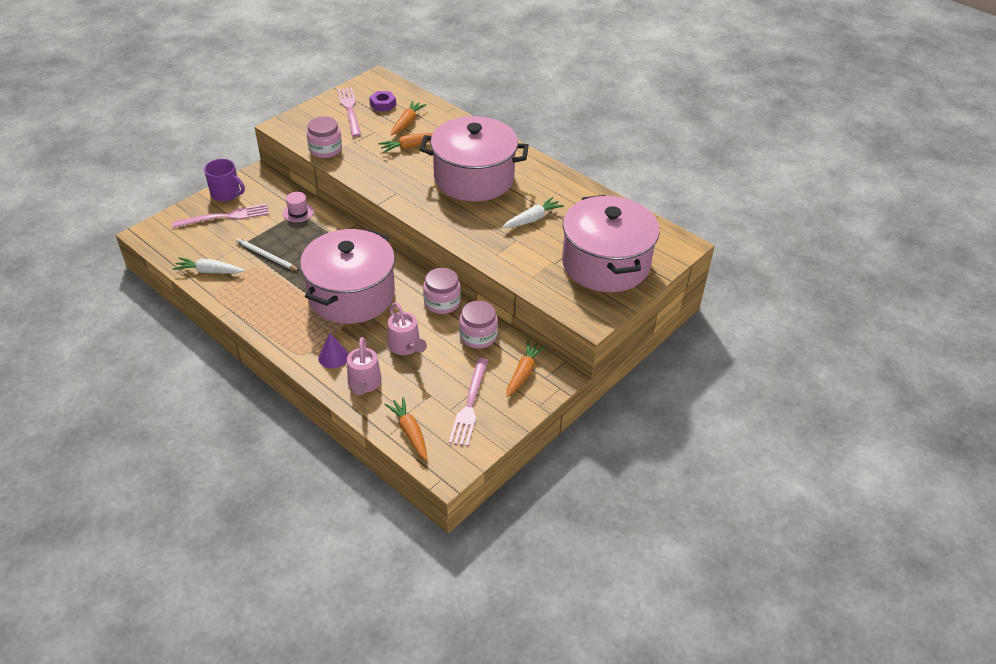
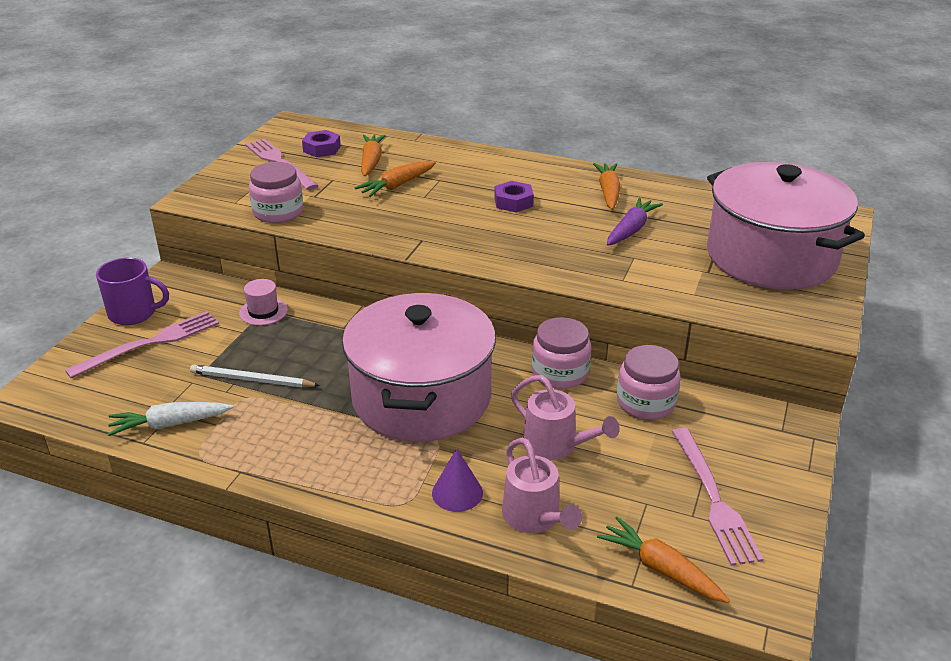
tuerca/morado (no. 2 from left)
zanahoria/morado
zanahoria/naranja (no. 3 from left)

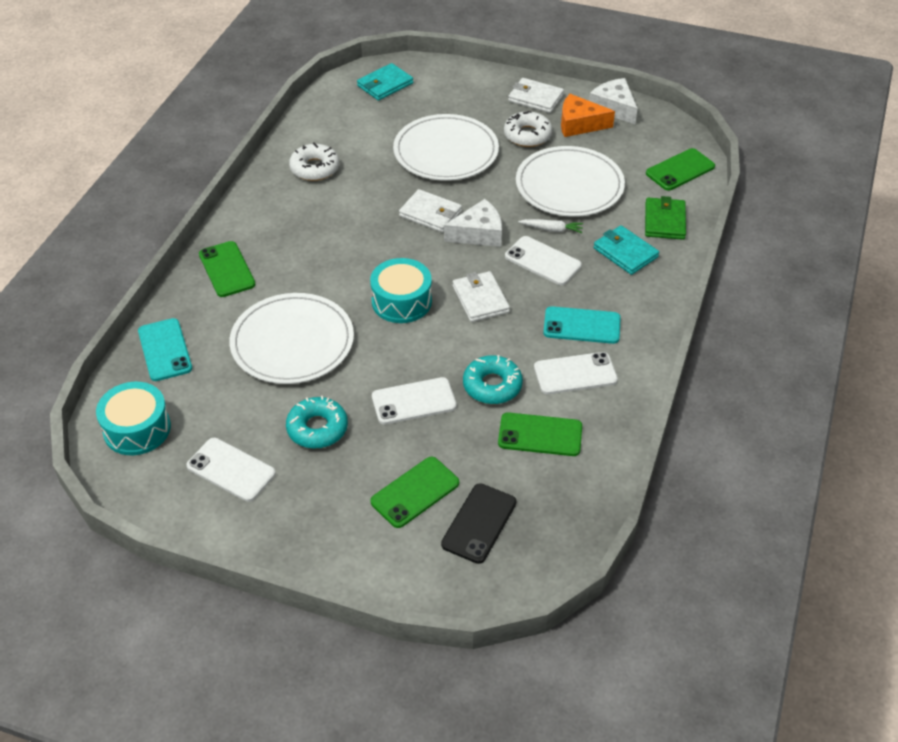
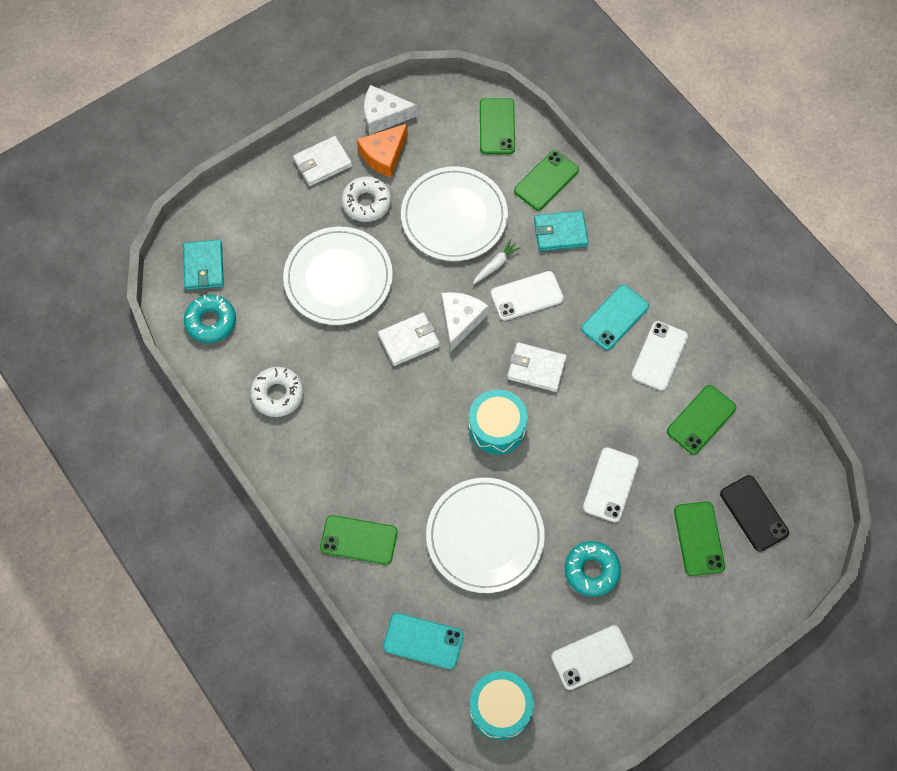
móvil/verde (no. 3 from left)
rosquilla/turquesa (no. 1 from left)

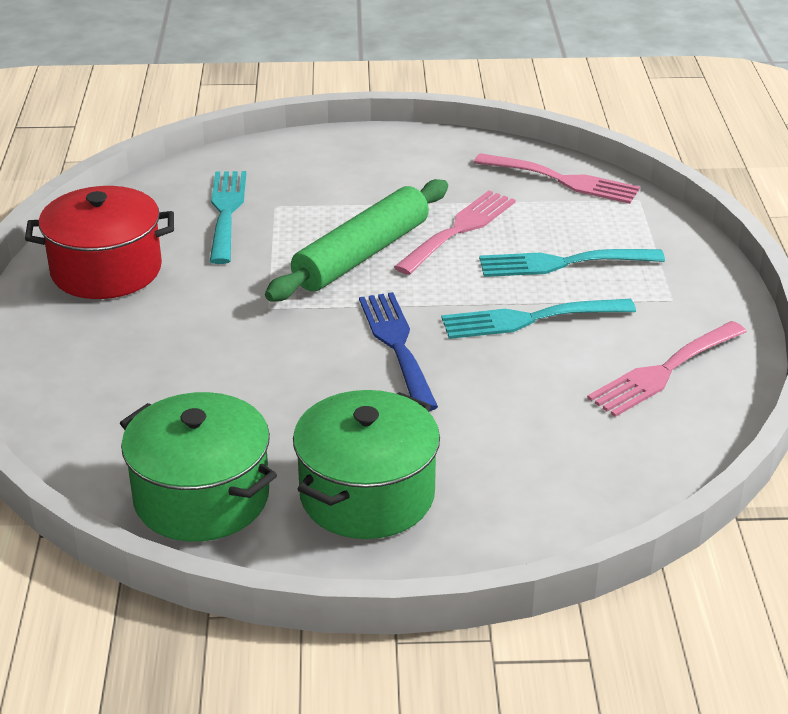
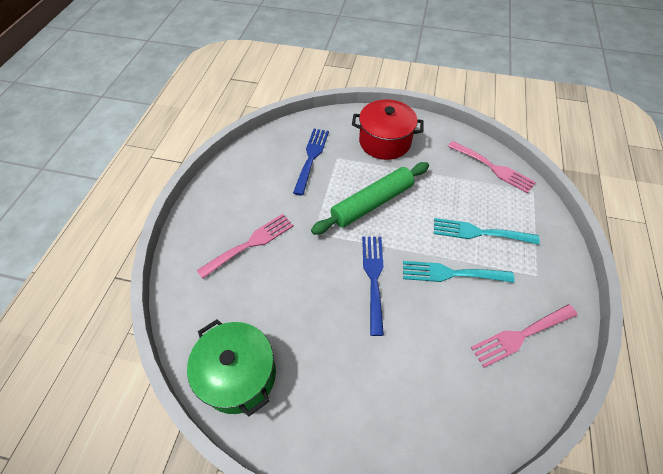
tenedor/azul (no. 1 from left)
olla/rojo
tenedor/rosa (no. 1 from left)
olla/verde (no. 2 from left in the first image)

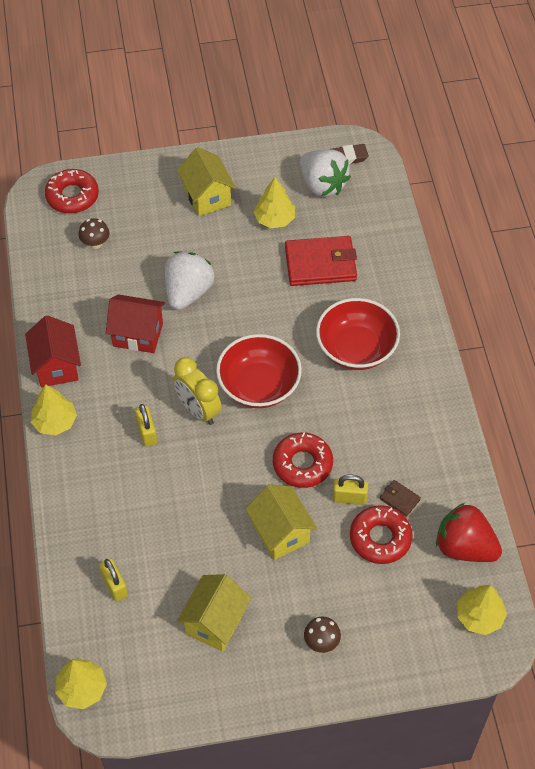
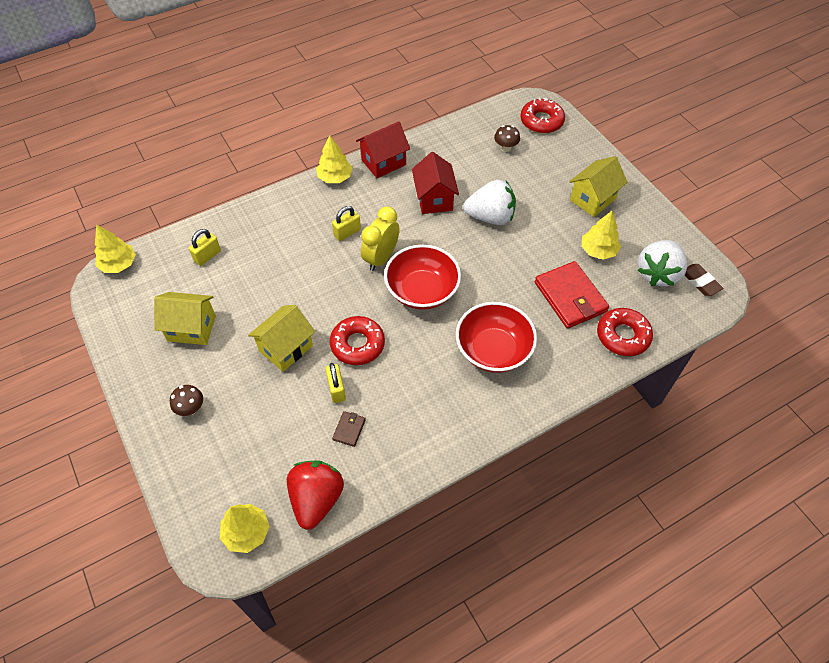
rosquilla/rojo (no. 3 from left)

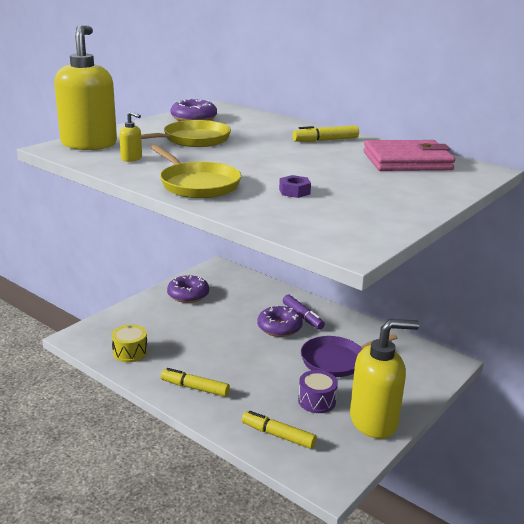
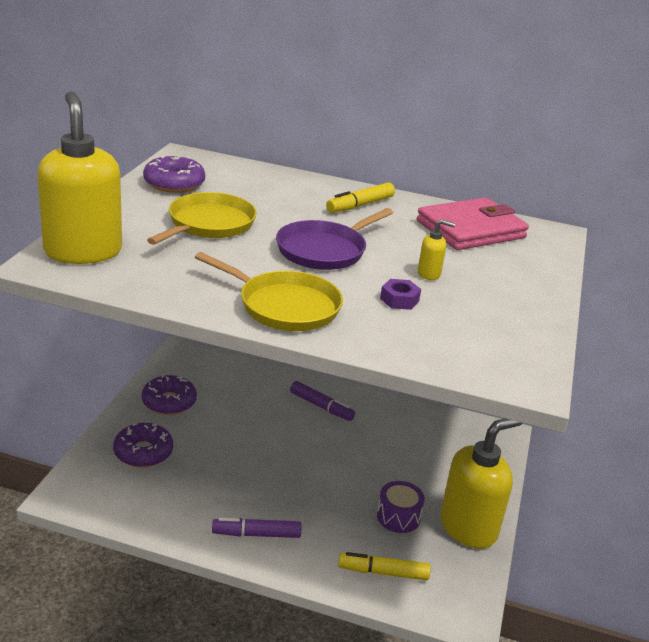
dispensador de jabón/amarillo (no. 2 from left)
rosquilla/morado (no. 1 from left)
tambor/amarillo
sartén/morado
rotulador/morado (no. 1 from left)

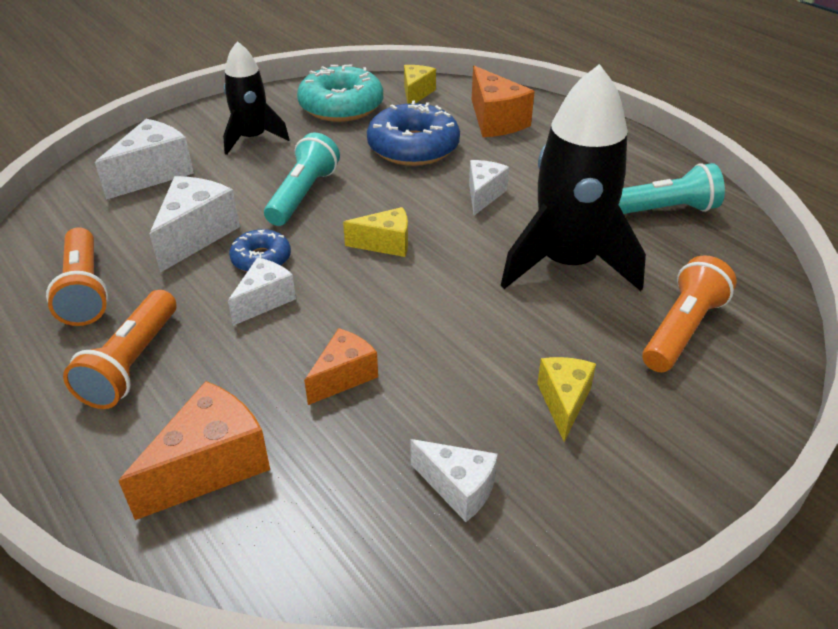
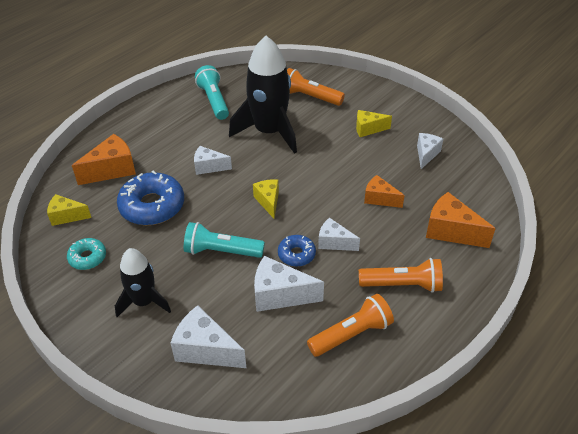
rosquilla/turquesa

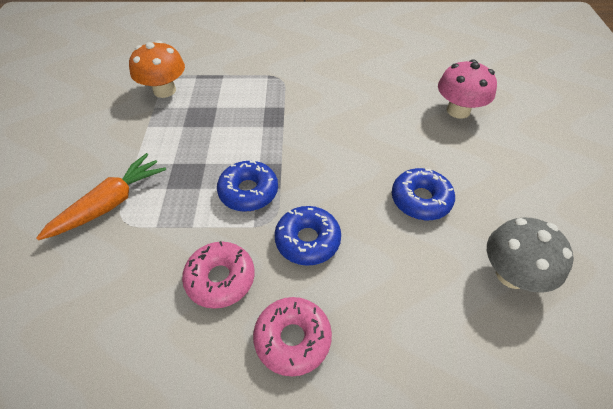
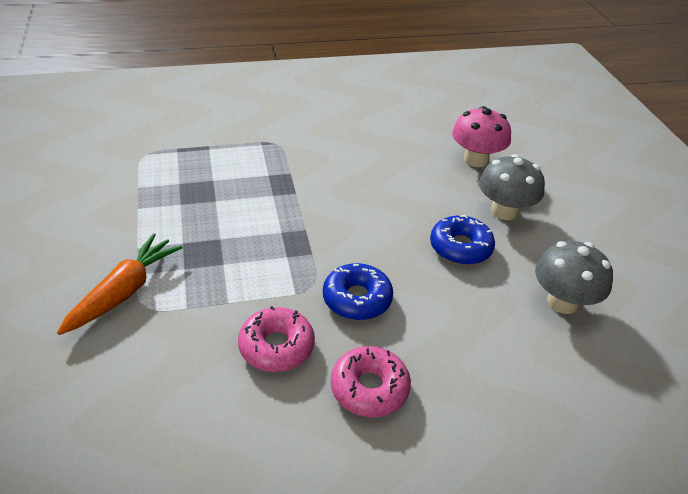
seta/naranja
rosquilla/azul (no. 1 from left in the first image)
seta/gris (no. 1 from left)

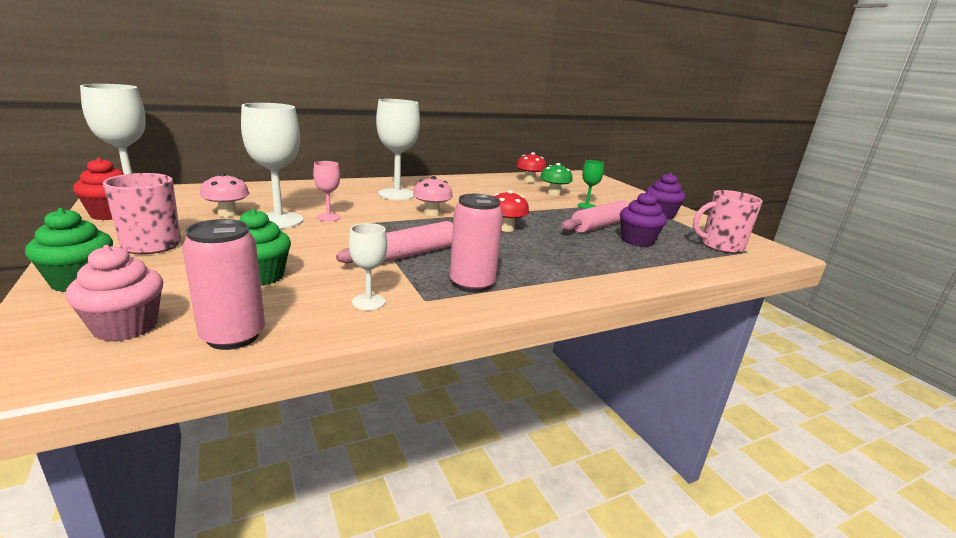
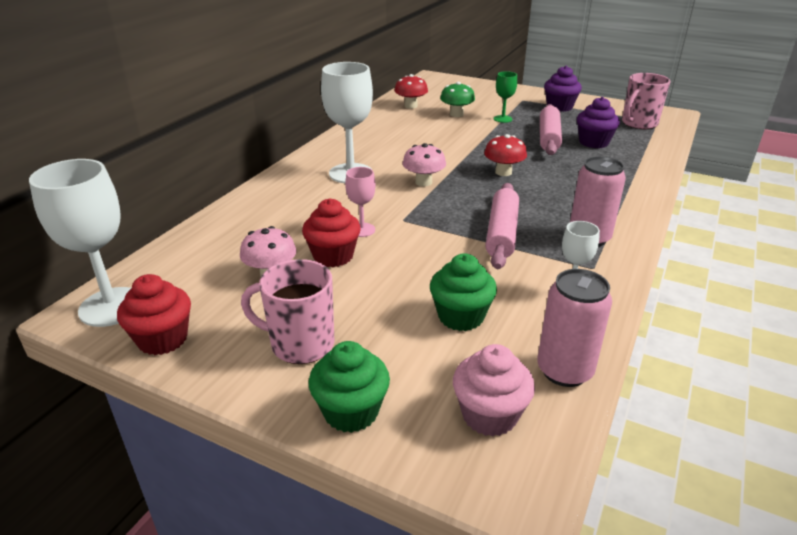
magdalena/rojo (no. 2 from left)

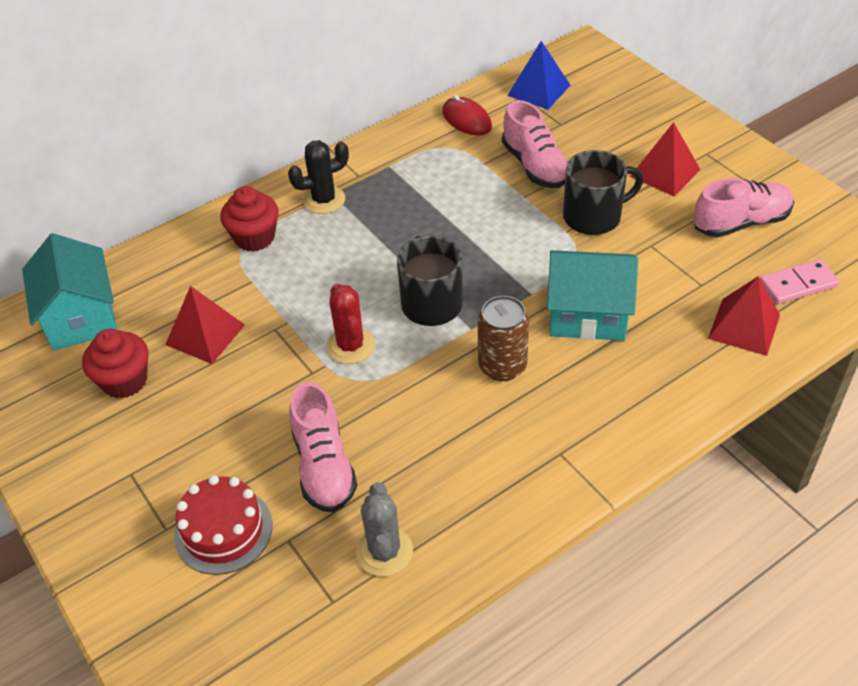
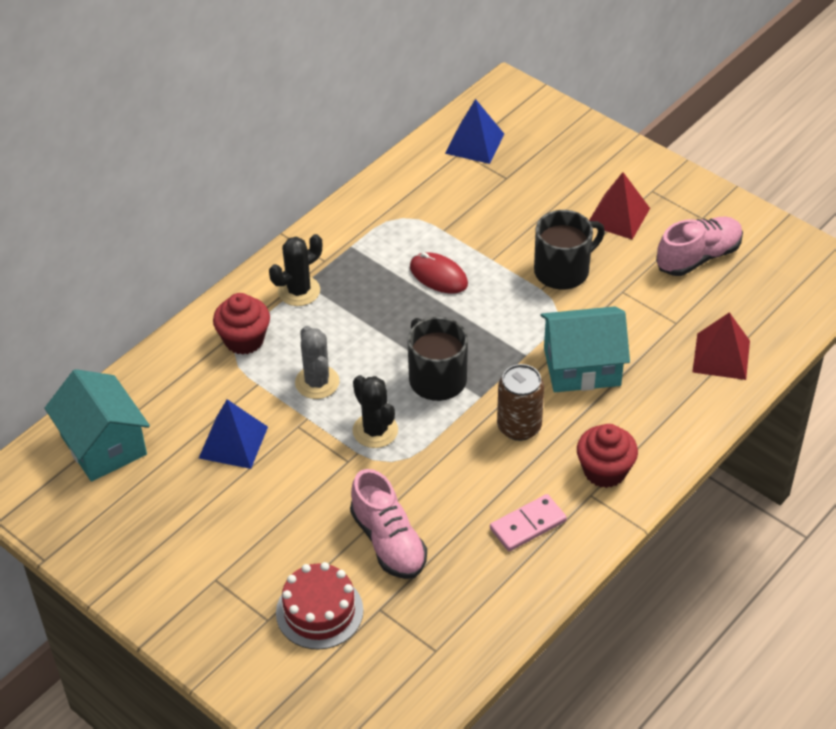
ratón/rojo
zapato/rosa (no. 2 from left in the first image)
ficha de dominó/rosa
cactus/negro (no. 2 from left)
pirámide/azul (no. 1 from left)
magdalena/rojo (no. 2 from left)
cactus/gris

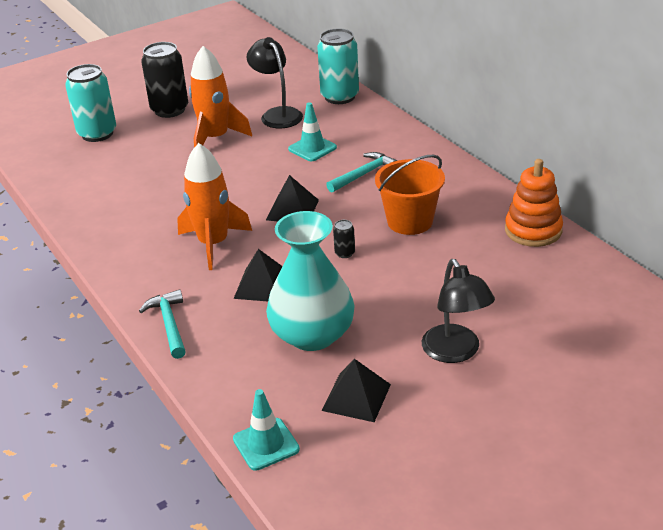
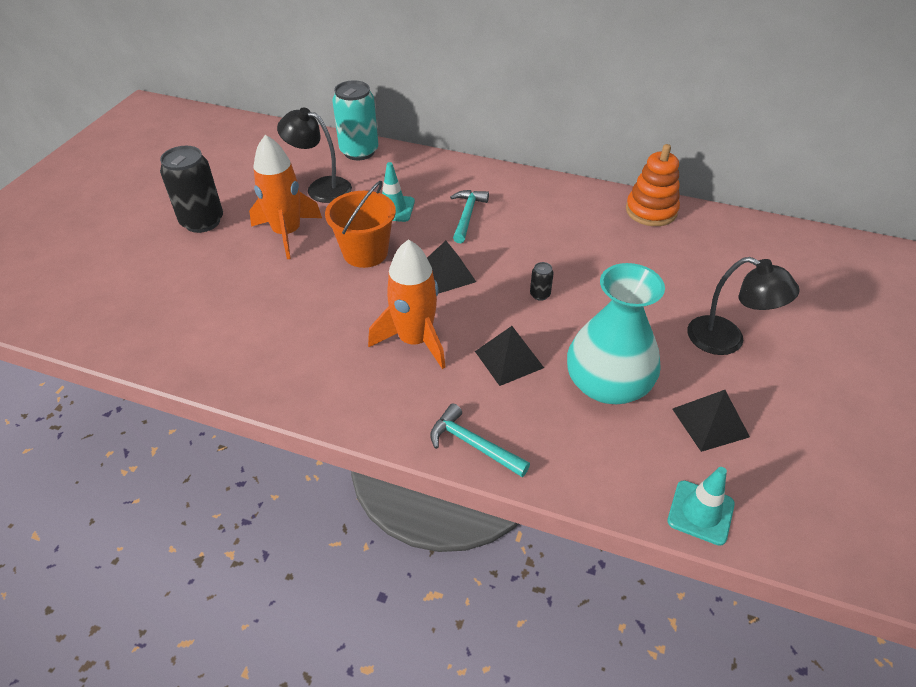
lata/turquesa (no. 1 from left in the first image)
balde/naranja

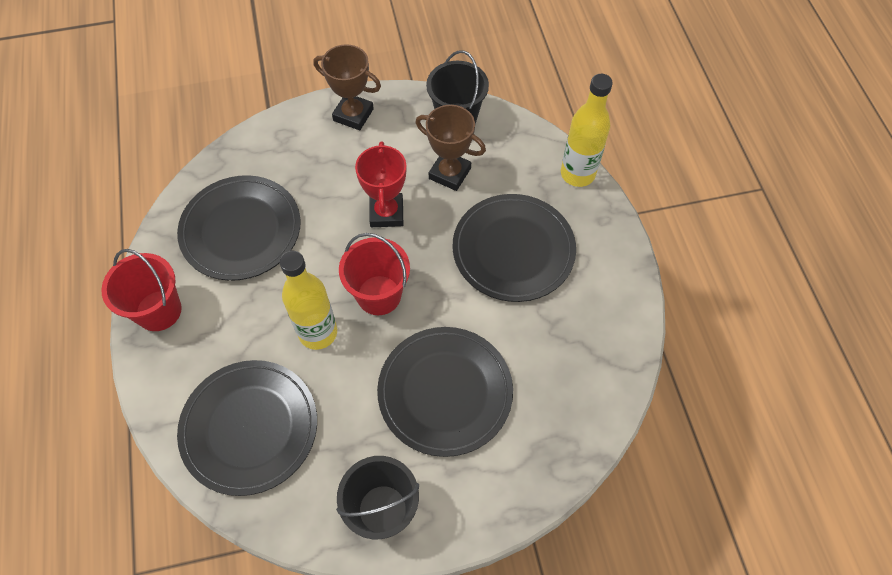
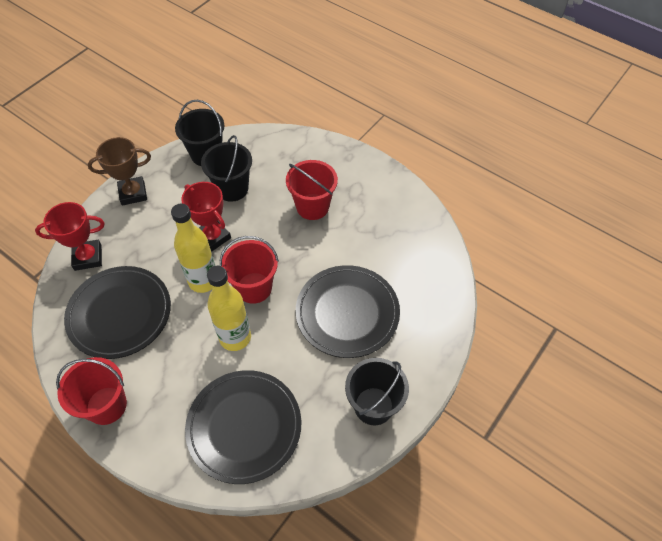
botella/amarillo (no. 1 from left)
balde/negro (no. 2 from left)
balde/rojo (no. 3 from left)
trofeo/rojo (no. 1 from left)

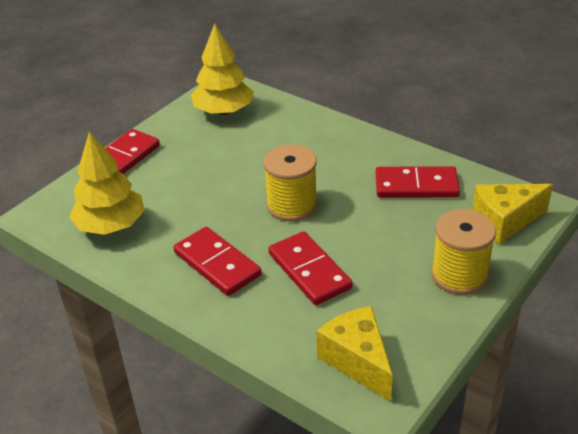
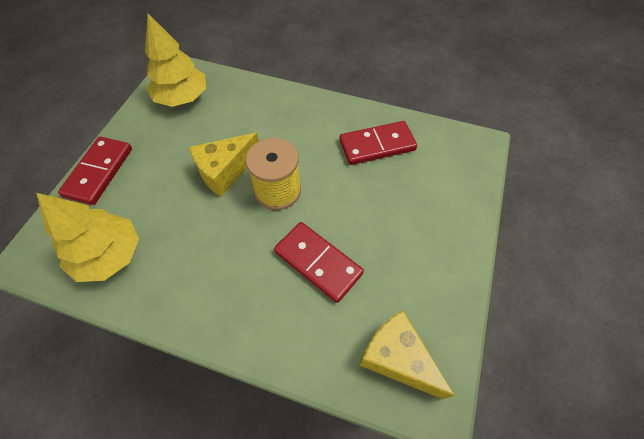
queso/amarillo (no. 1 from left)
carrete/amarillo (no. 2 from left in the first image)
ficha de dominó/rojo (no. 2 from left in the first image)

